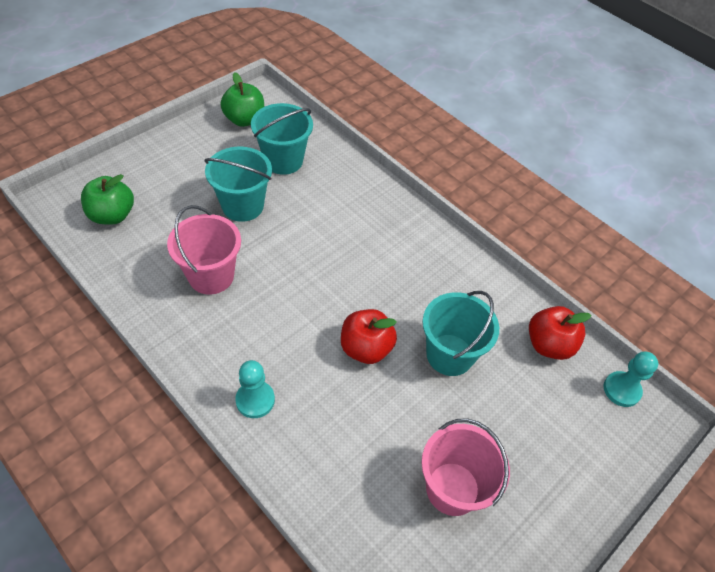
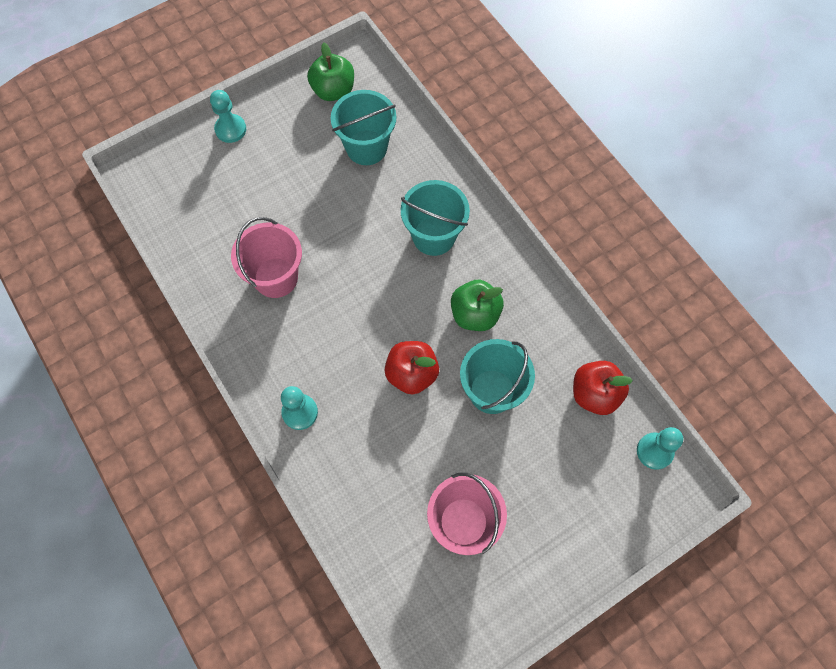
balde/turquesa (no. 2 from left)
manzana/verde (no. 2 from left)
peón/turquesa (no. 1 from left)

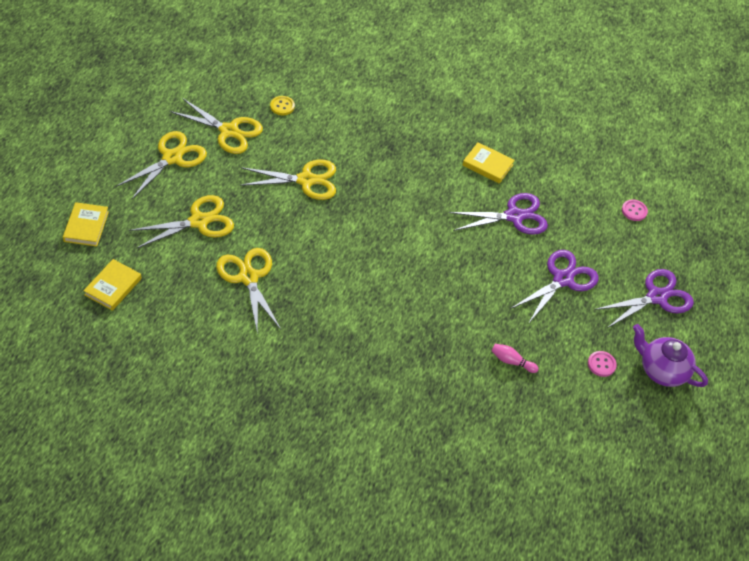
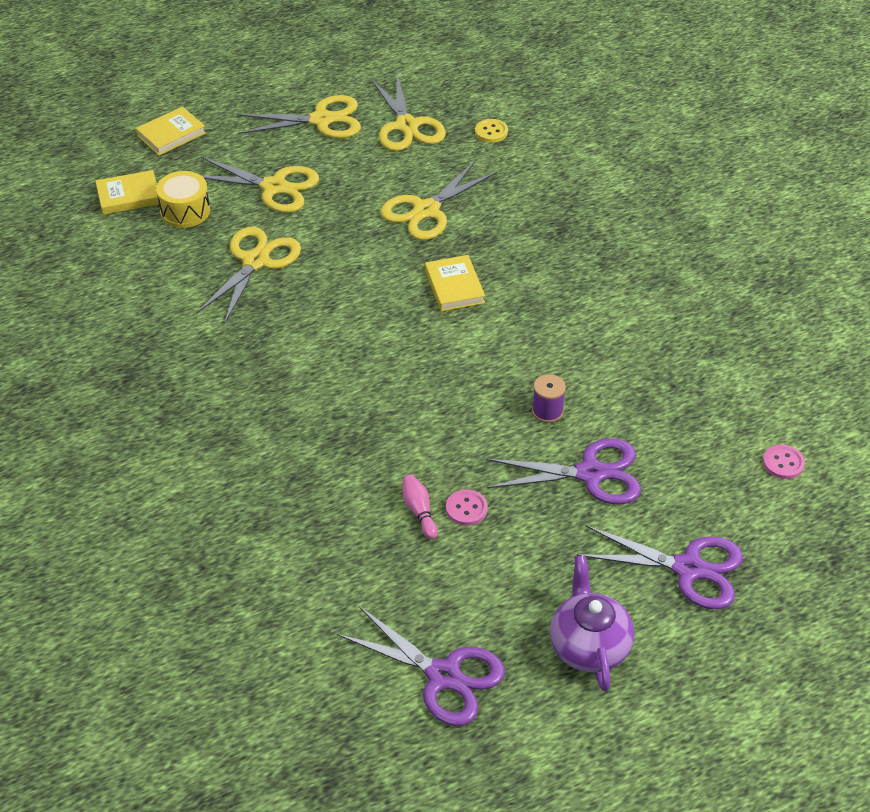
libro/amarillo (no. 3 from left)
tijeras/amarillo (no. 5 from left)
tijeras/morado (no. 1 from left)
botón/rosa (no. 1 from left)
tambor/amarillo
carrete/morado

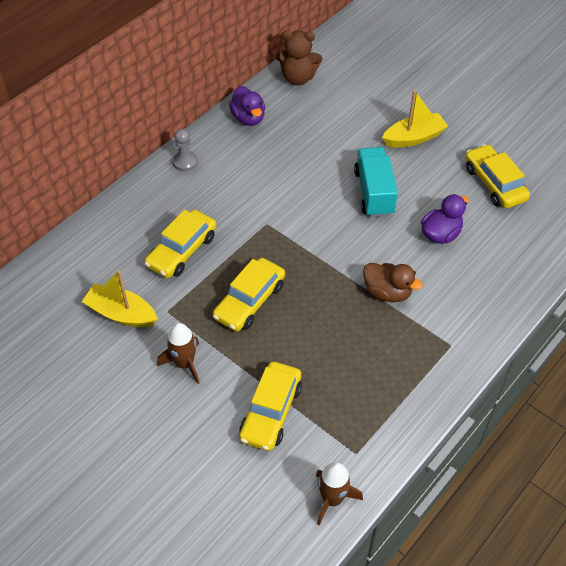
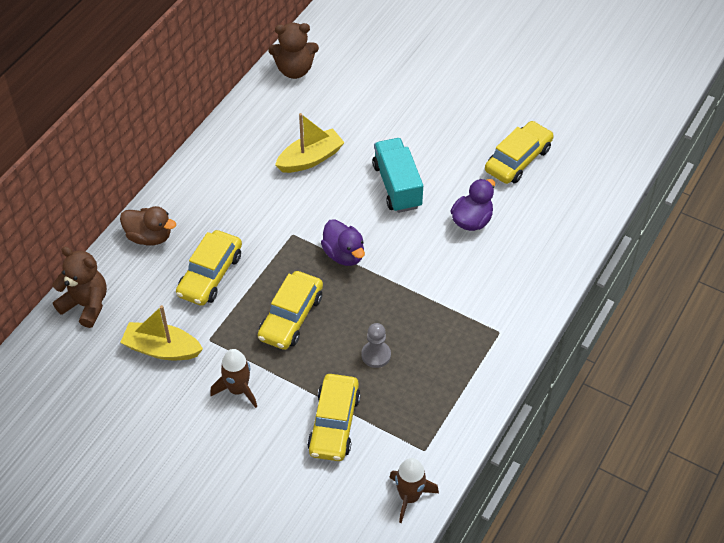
pato/morado (no. 1 from left)
barco/amarillo (no. 2 from left)
peón/gris
coche/amarillo (no. 4 from left)
pato/marrón
osito/marrón (no. 1 from left)

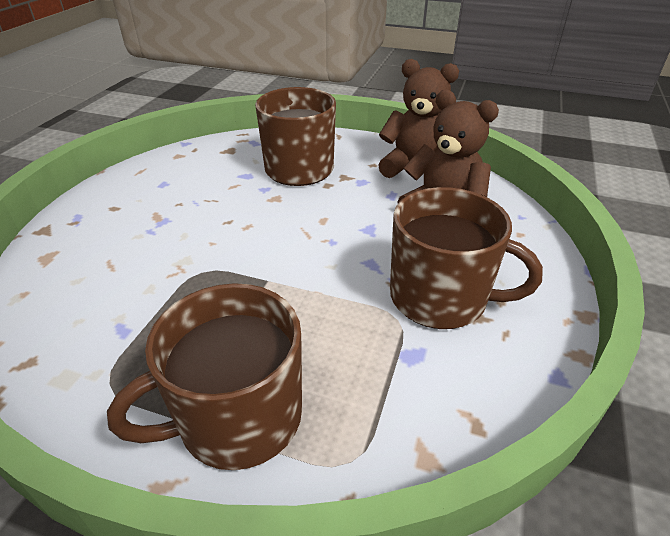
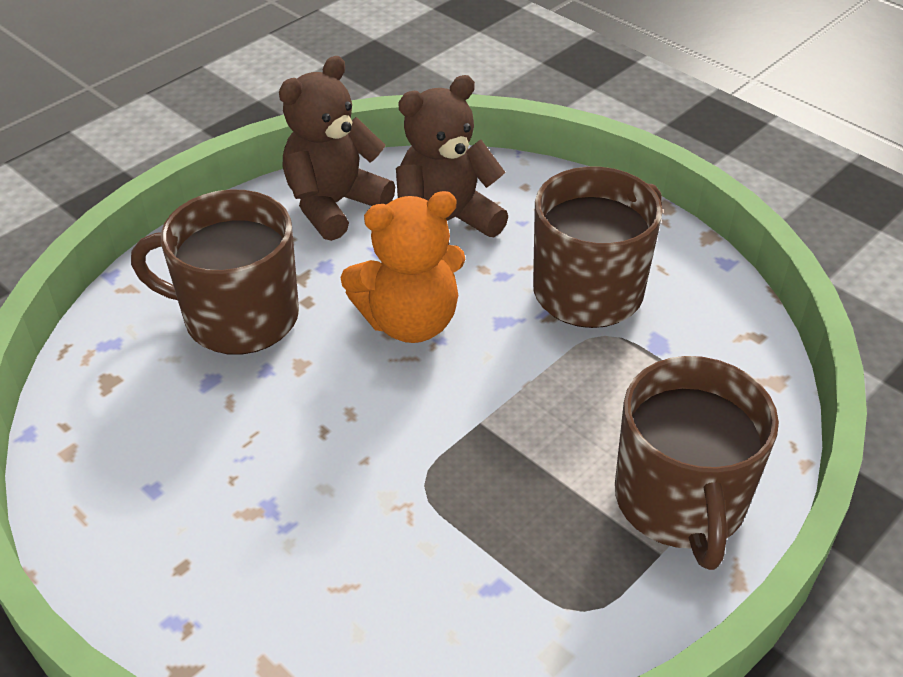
osito/naranja

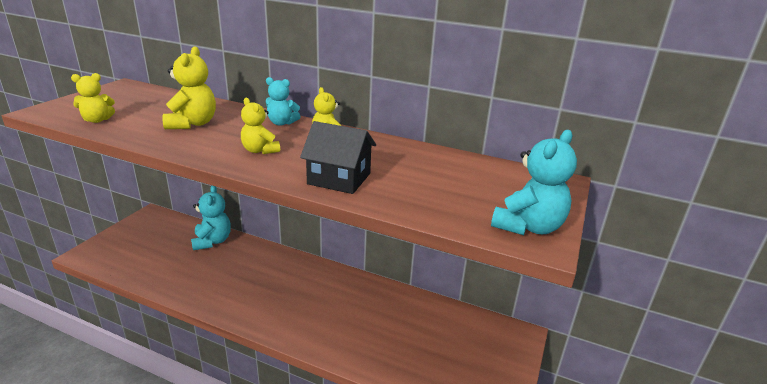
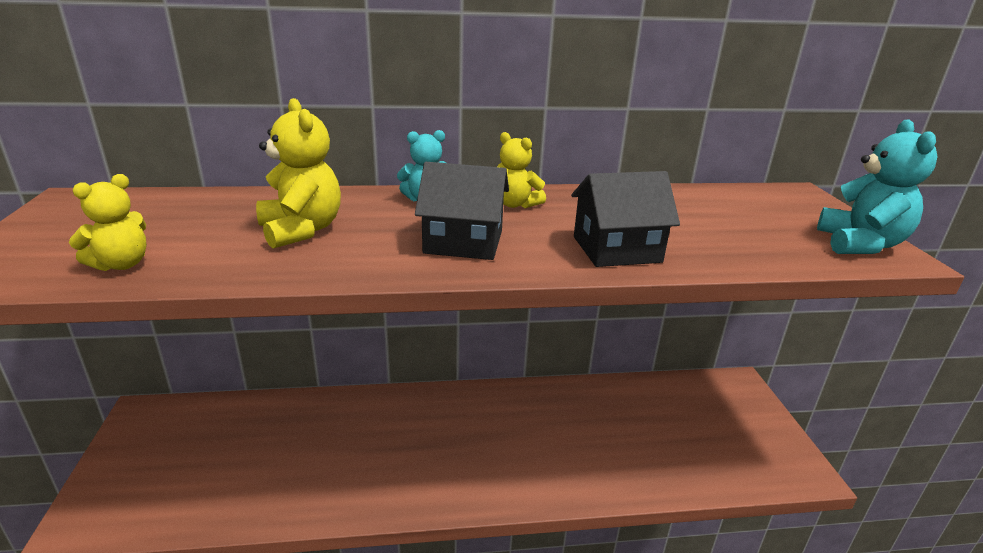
casa/negro (no. 1 from left)
osito/turquesa (no. 1 from left in the first image)

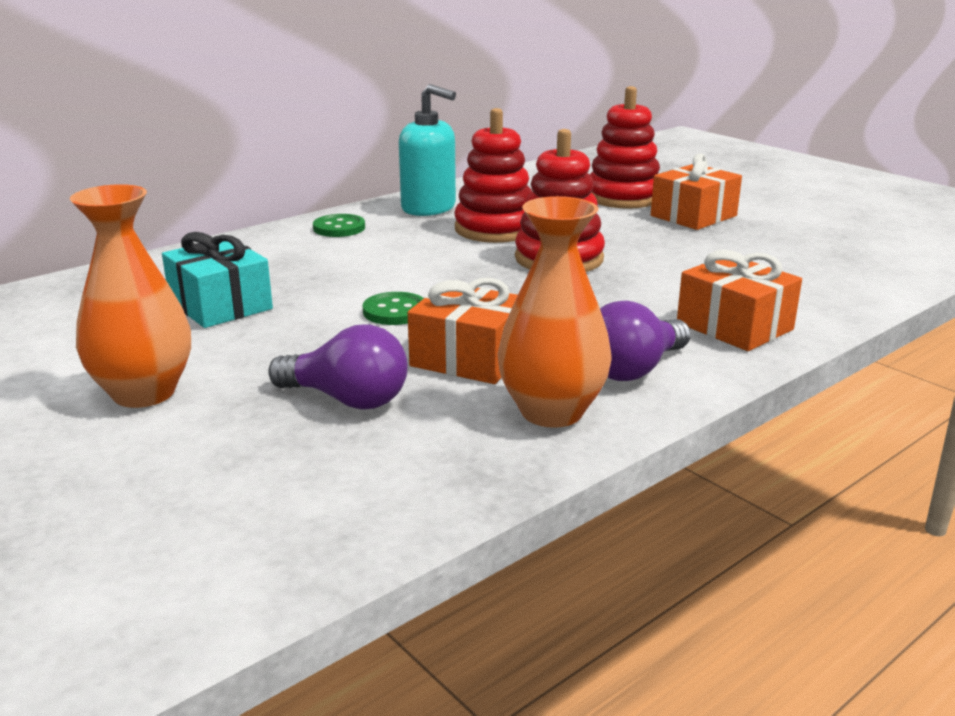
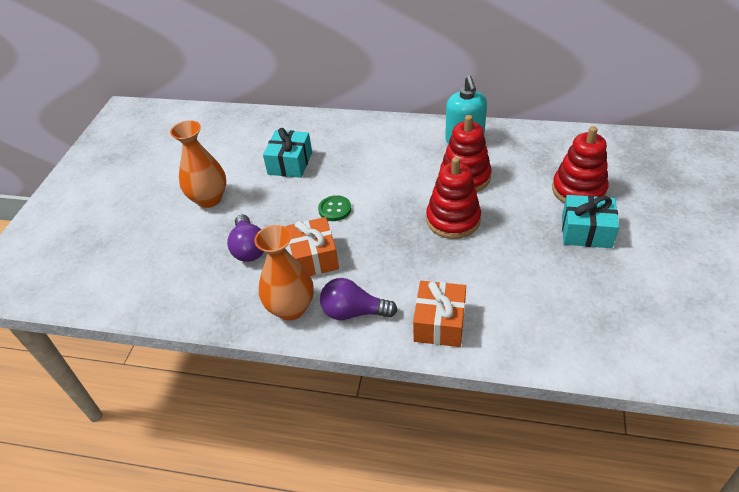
regalo/turquesa (no. 2 from left)
botón/verde (no. 1 from left in the first image)

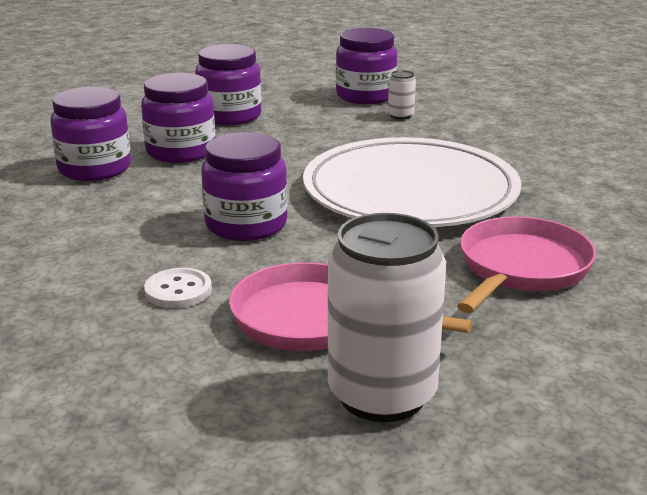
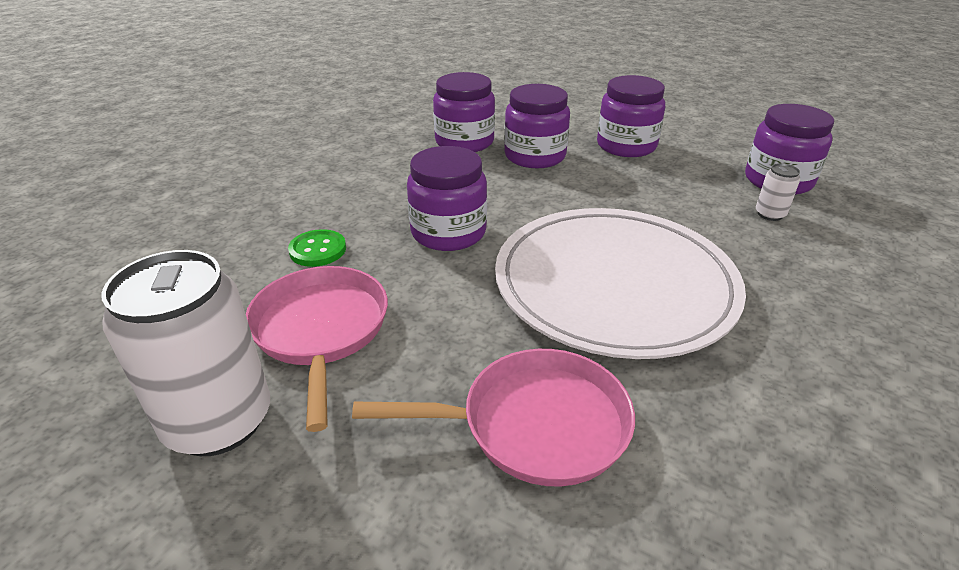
botón/verde

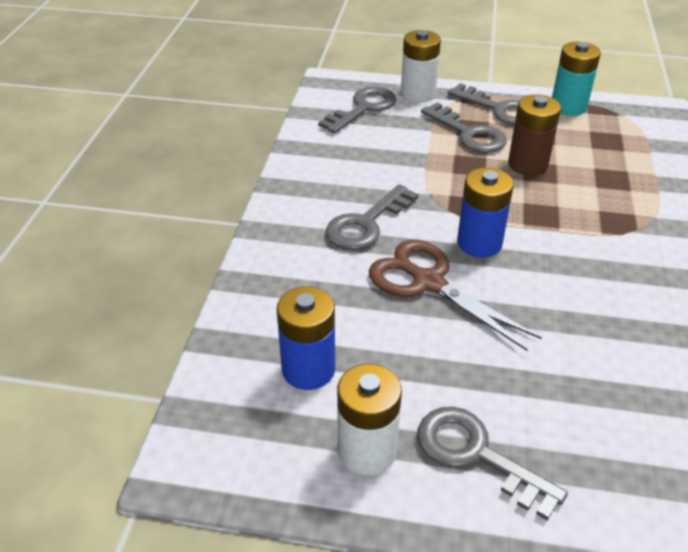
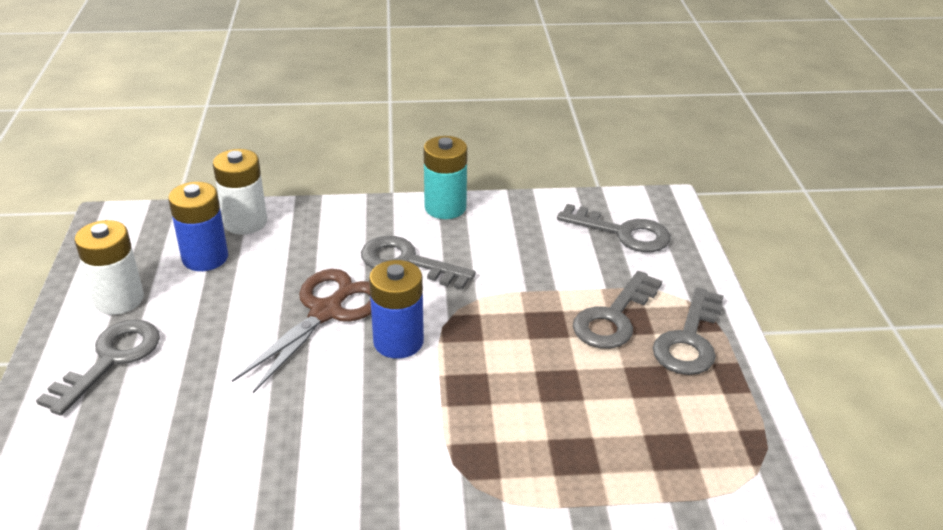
pila/blanco (no. 2 from left)
pila/turquesa
pila/marrón

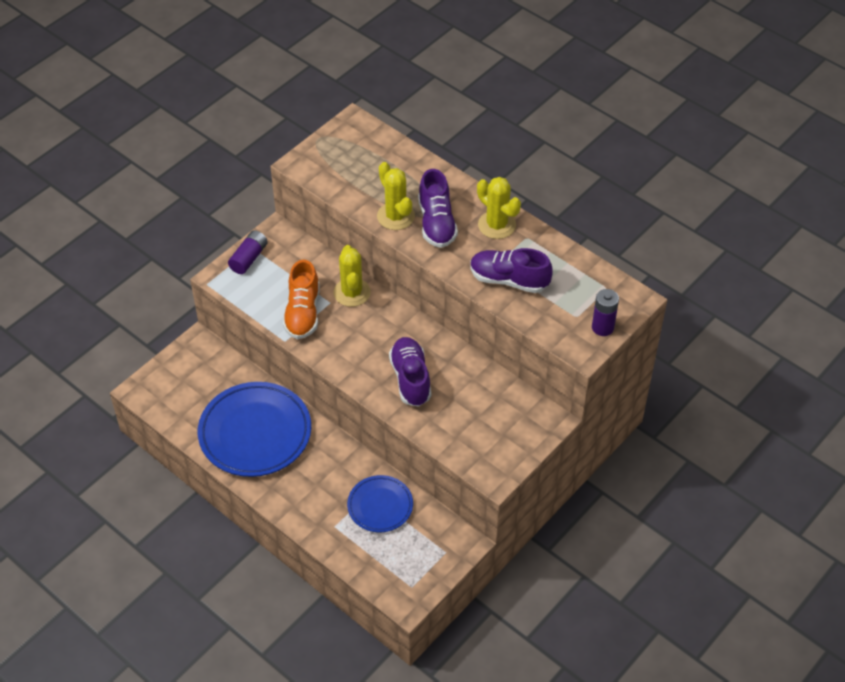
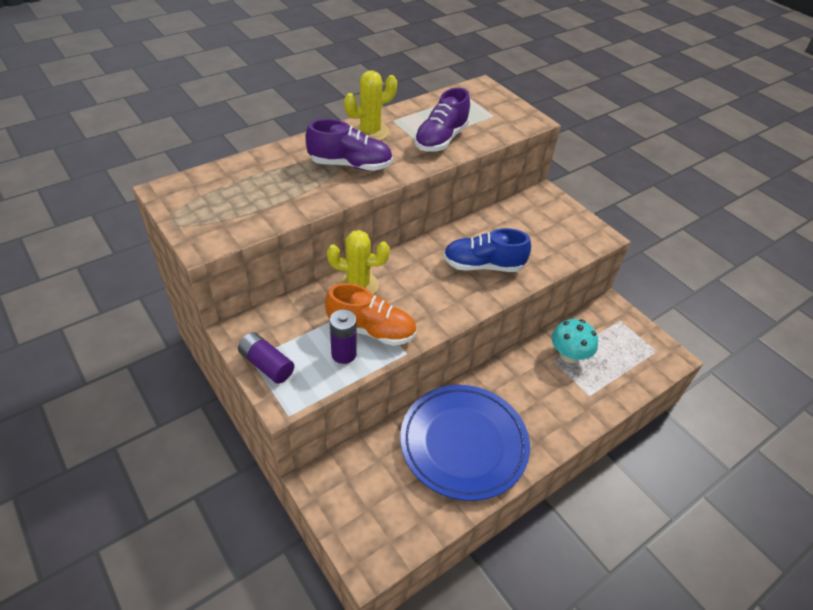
cactus/amarillo (no. 2 from left in the first image)
pila/morado (no. 2 from left)
zapato/azul
seta/turquesa

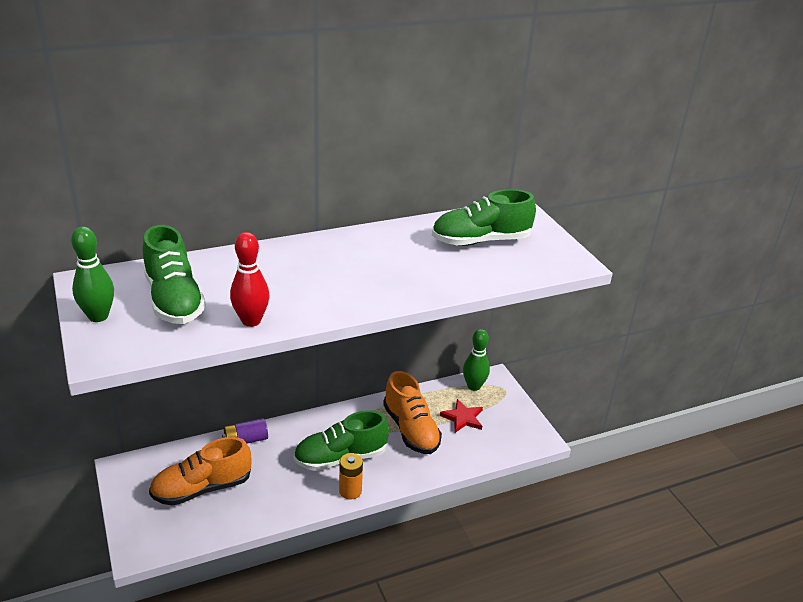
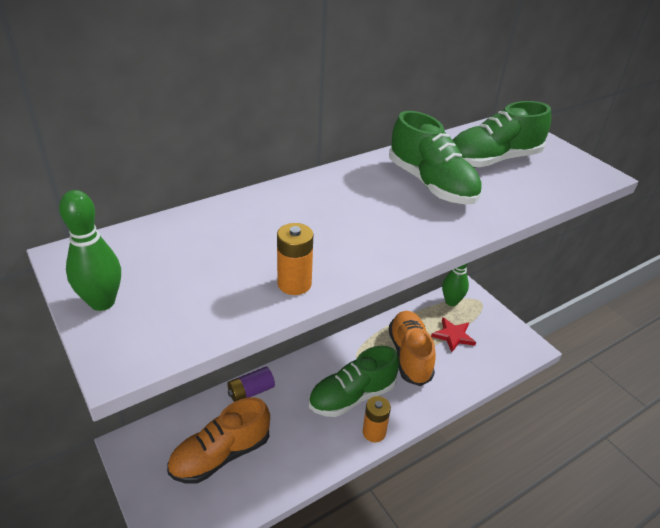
zapato/verde (no. 2 from left)
pila/naranja (no. 1 from left)
zapato/naranja (no. 2 from left)

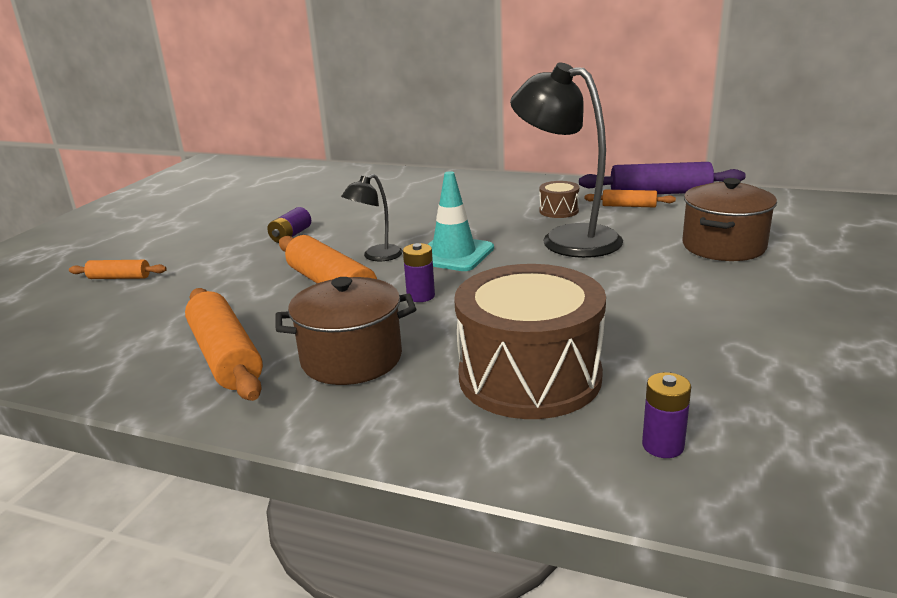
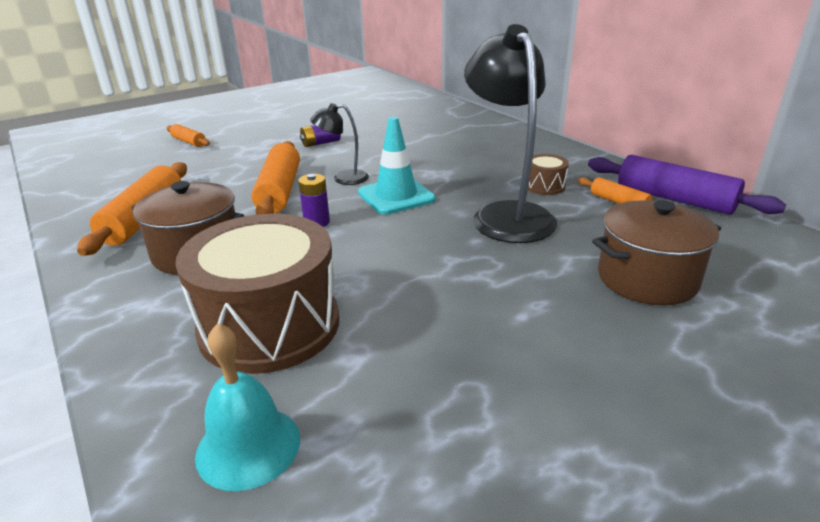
campana/turquesa

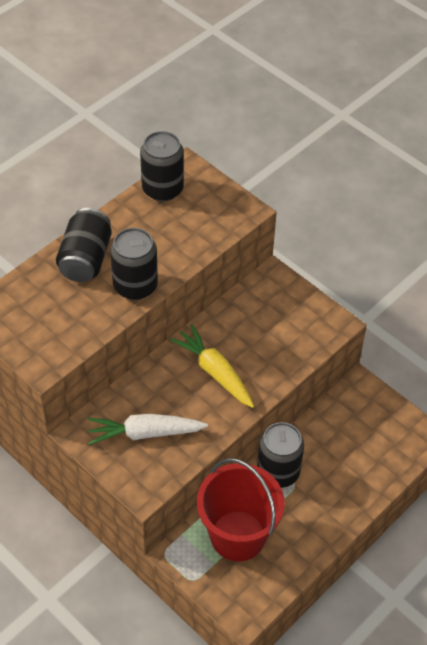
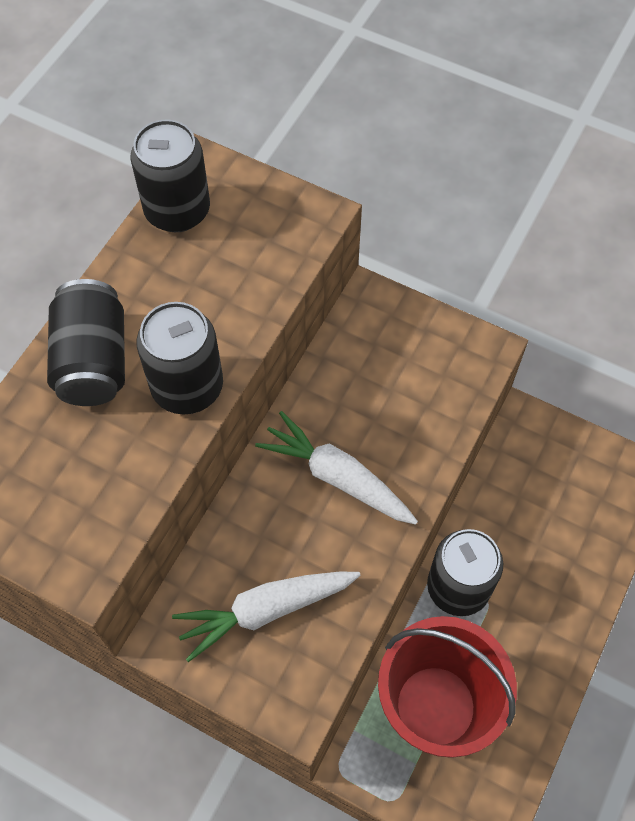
zanahoria/blanco (no. 2 from left)

